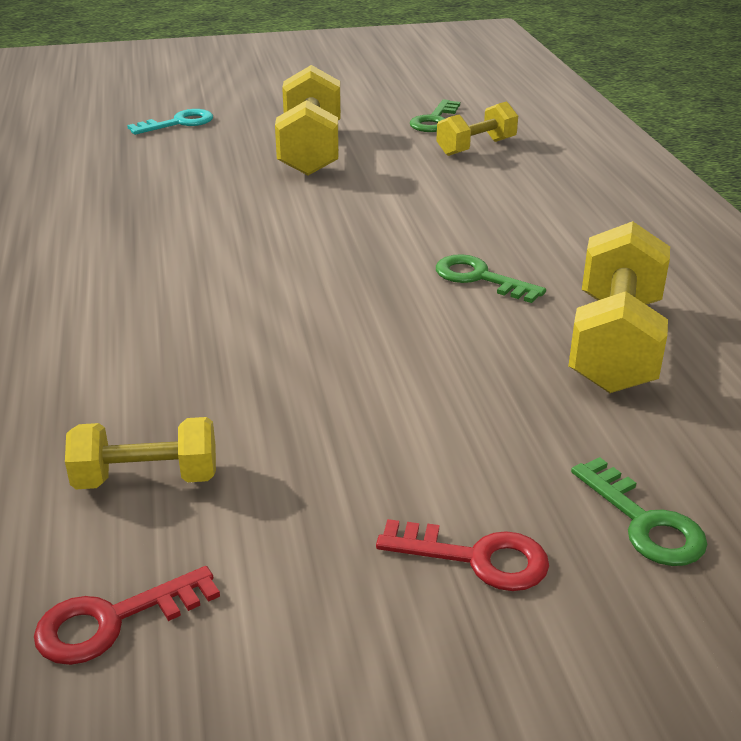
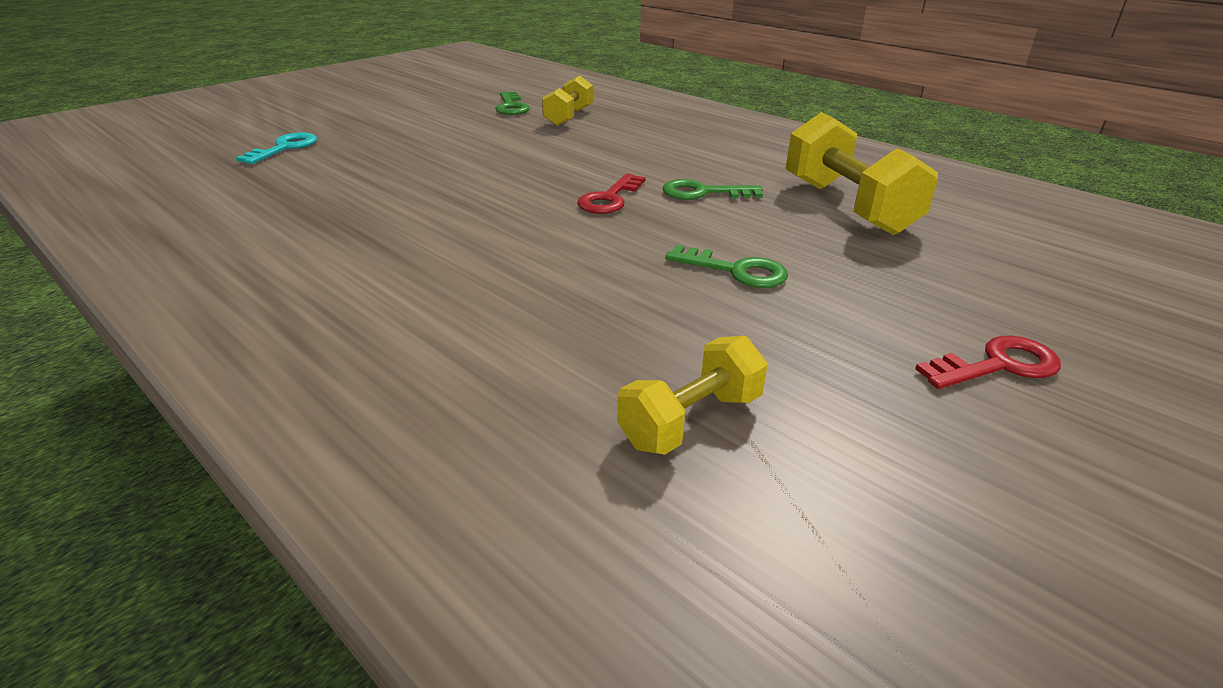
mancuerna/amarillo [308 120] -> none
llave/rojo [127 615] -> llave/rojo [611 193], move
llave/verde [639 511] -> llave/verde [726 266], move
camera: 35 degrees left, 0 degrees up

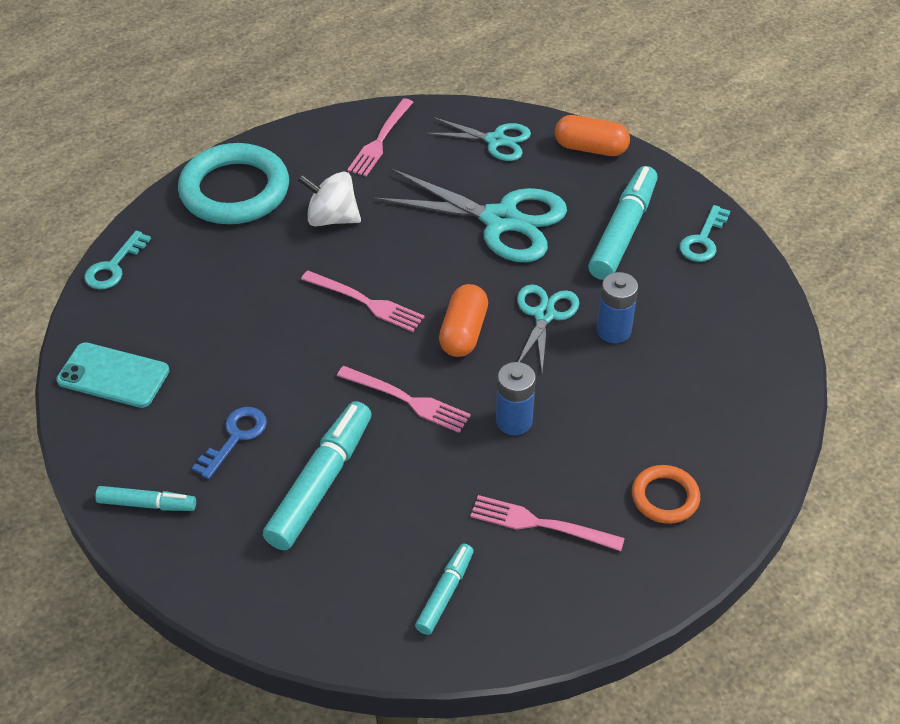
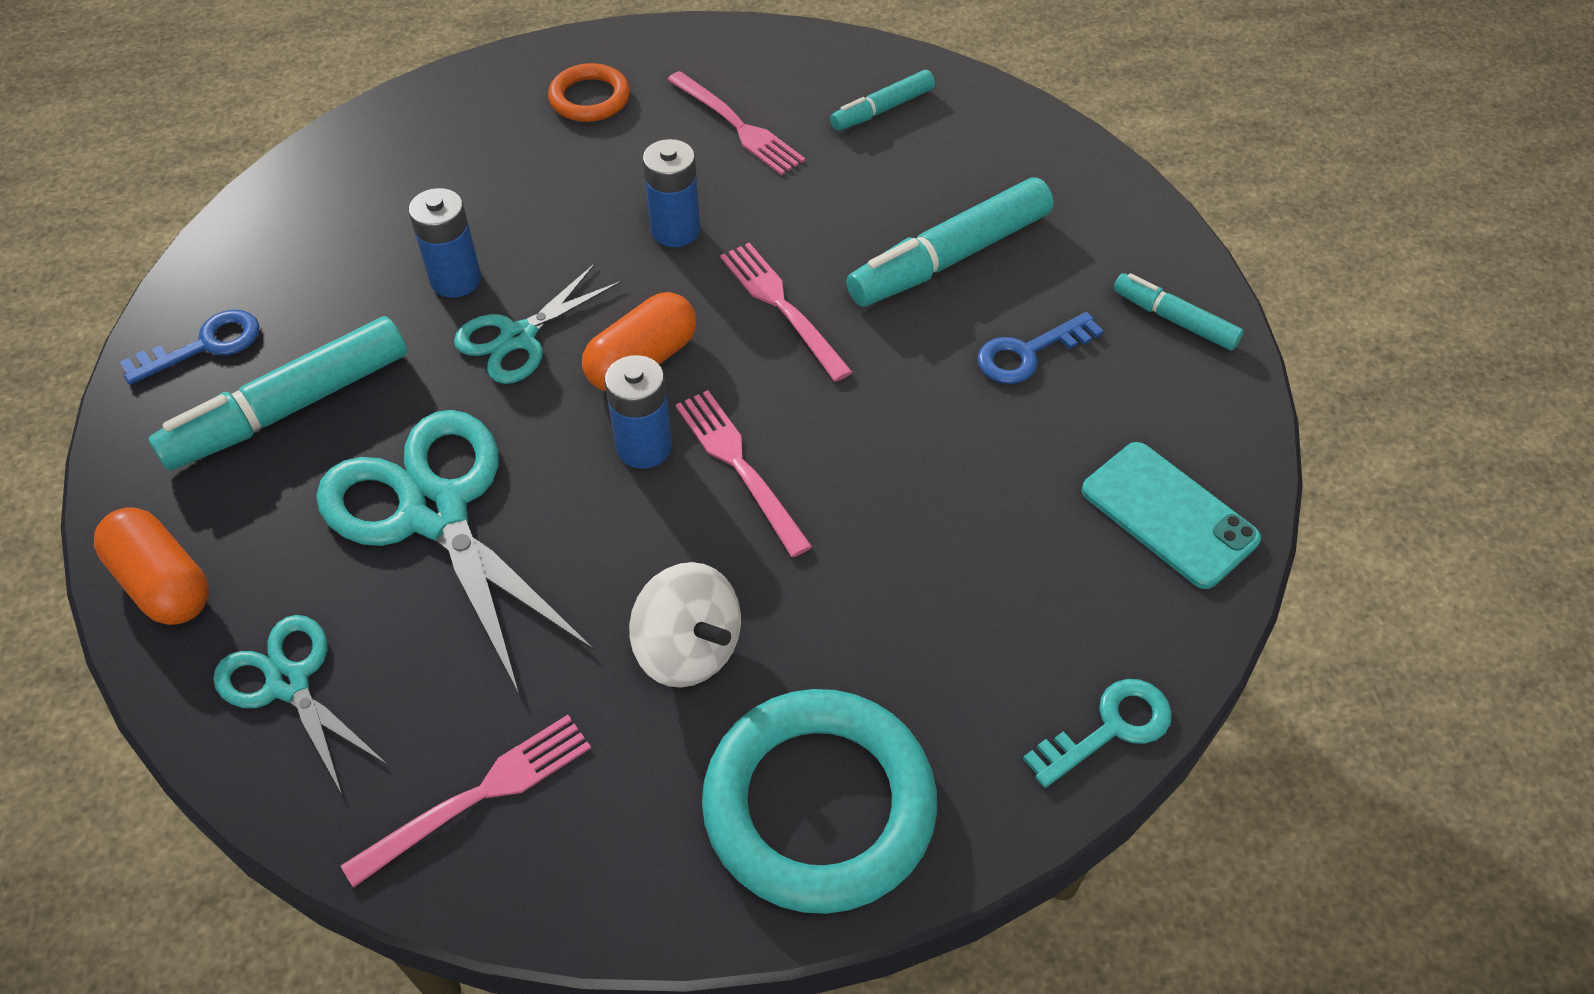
none -> pila/azul [638 412]
llave/turquesa [704 233] -> llave/azul [189 347]
camera: 150 degrees left, 5 degrees up

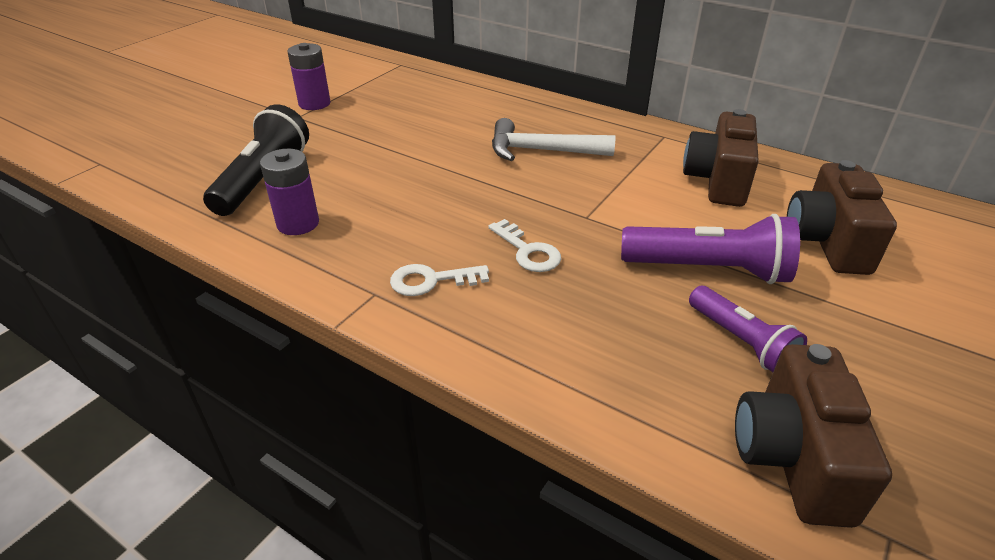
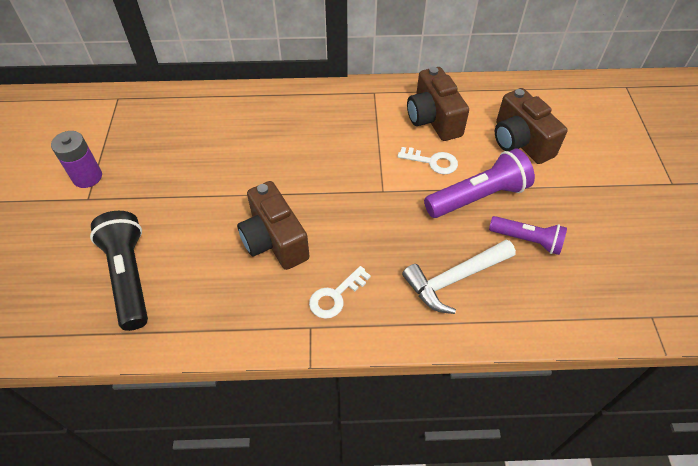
pila/morado [289 192] -> none
llave/blanco [524 245] -> llave/blanco [428 160], move
martillo/blanco [553 139] -> martillo/blanco [459 276], move
cámara/marrón [813 436] -> cámara/marrón [273 225], move
camera: 35 degrees left, 15 degrees up

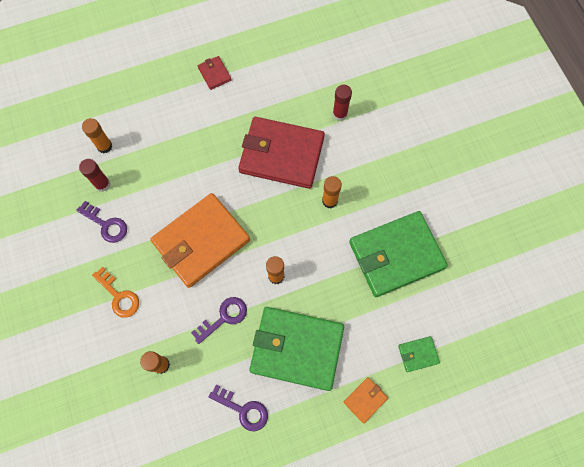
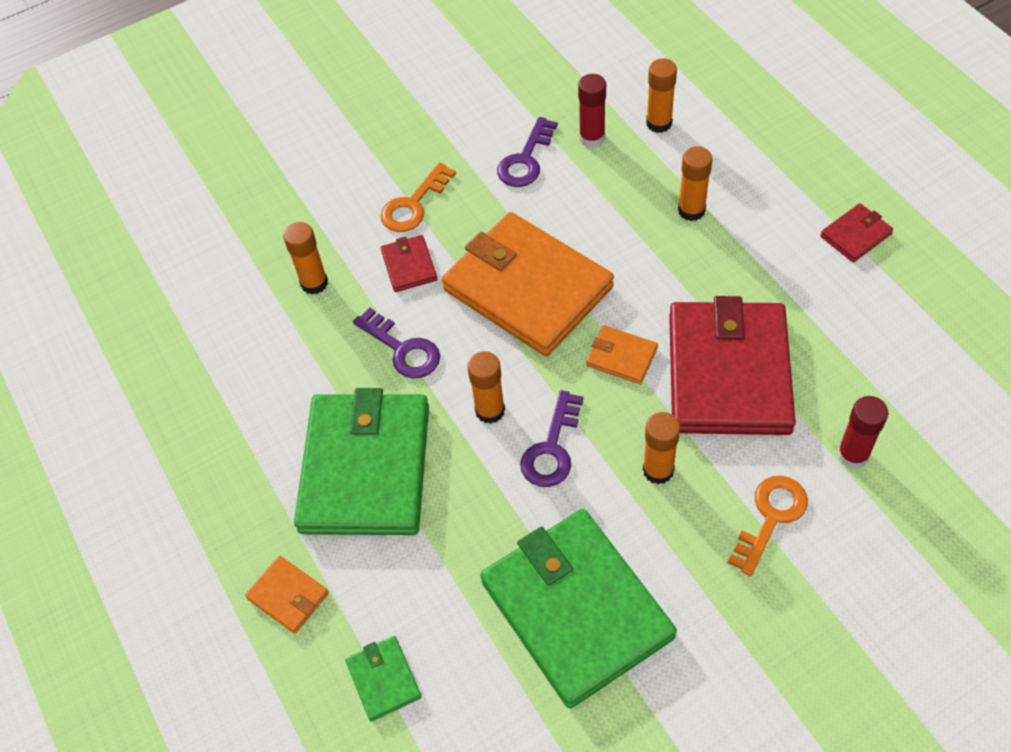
none -> cartera/rojo [409 263]
none -> cartera/naranja [622 354]
none -> barra de pegamento/naranja [695 183]
none -> llave/naranja [767 526]
llave/morado [238 408] -> llave/morado [552 438], move
camera: 85 degrees right, 15 degrees down

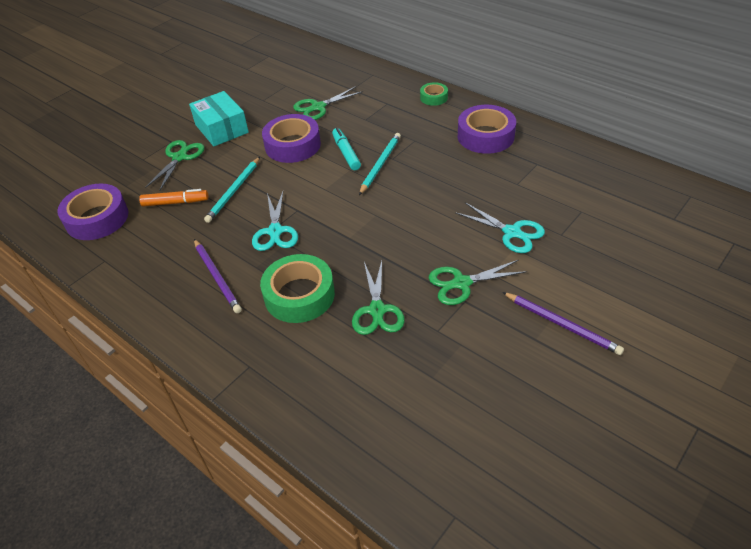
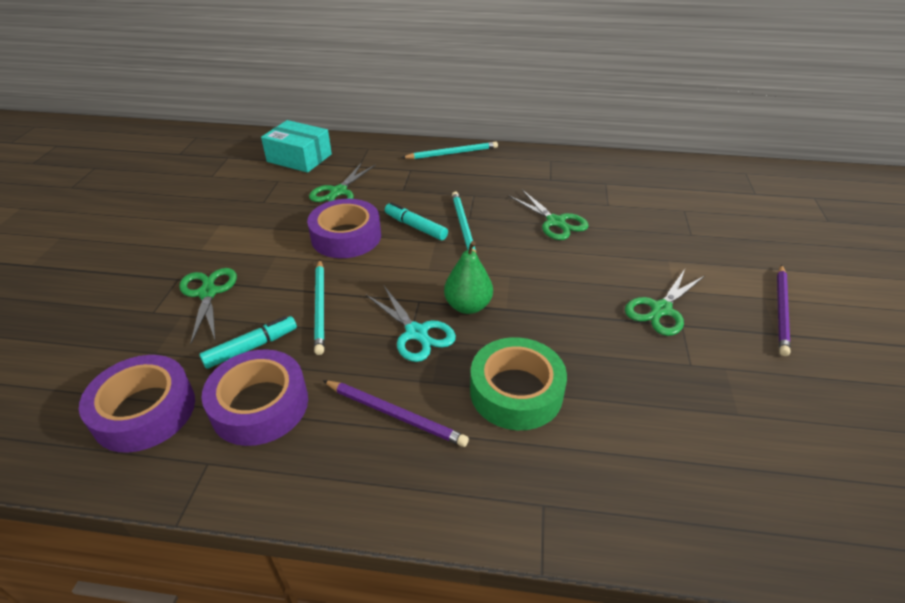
tijeras/turquesa [500 227] -> none
none -> pera/verde [468 277]
caja/turquesa [219 118] -> caja/turquesa [296 146], move
tijeras/verde [378 298] -> tijeras/verde [549 215], move
cinta adhesiva/morado [487 129] -> cinta adhesiva/morado [254 397], move
cinta adhesiva/verde [434 94] -> lápiz/turquesa [449 150]
rotulador/naranja [173 197] -> rotulador/turquesa [248 342]
lápiz/morado [563 323] -> lápiz/morado [784 310], 105 degrees clockwise
camera: 35 degrees left, 5 degrees down

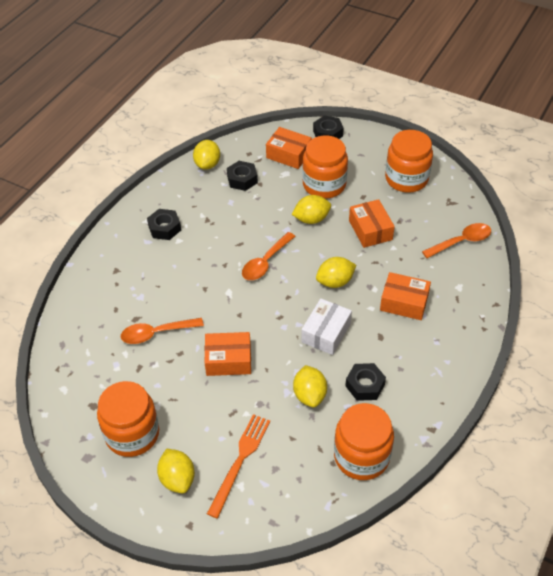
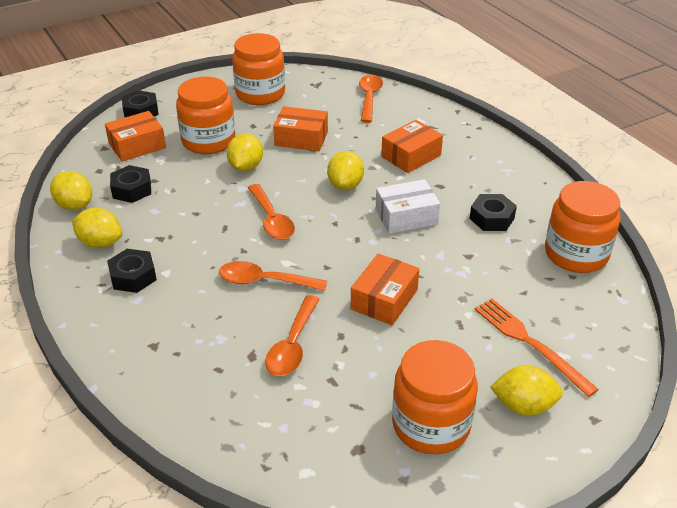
none -> cuchara/naranja [273 276]
limón/amarillo [310 386] -> limón/amarillo [97 228], move
caja/blanco [326 327] -> caja/blanco [408 206], 75 degrees counterclockwise
camera: 60 degrees left, 10 degrees down

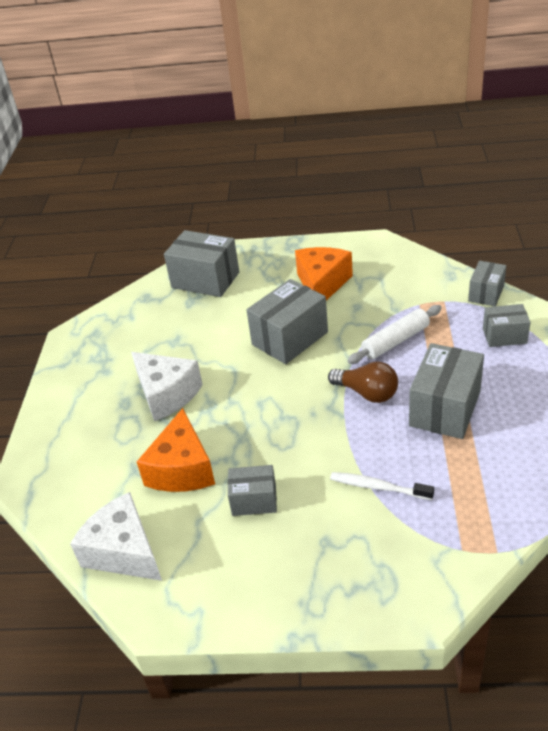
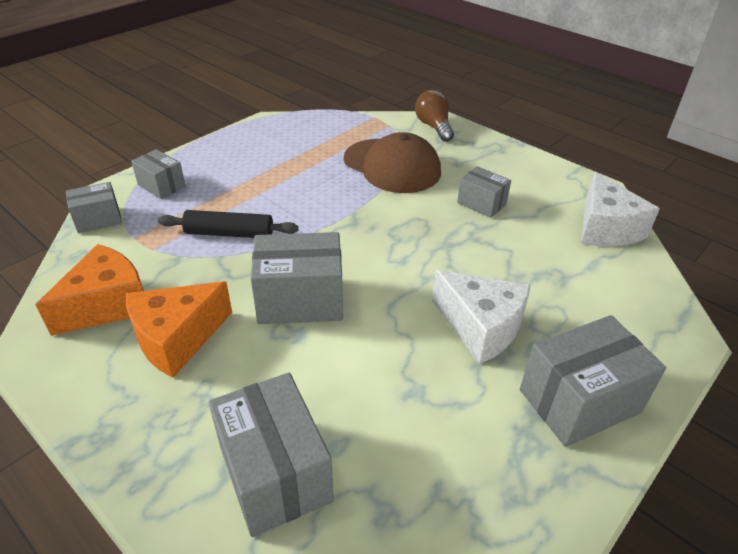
queso/naranja [176 450] -> queso/naranja [89 290], move
bombilla/marrón [363 382] -> bombilla/marrón [434 116], move
caja/gris [446 391] -> caja/gris [593 381], move
cepillo de dientes/blanco [382 486] -> gorra/marrón [392 162]
rodillo/blanco [394 334] -> rodillo/negro [228 224]
queso/blanco [167 386] -> queso/blanco [481 317], 135 degrees clockwise
camera: 145 degrees left, 0 degrees up

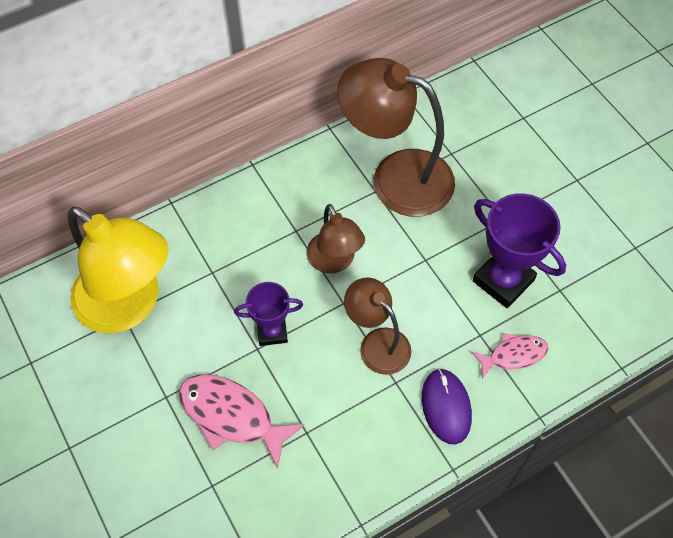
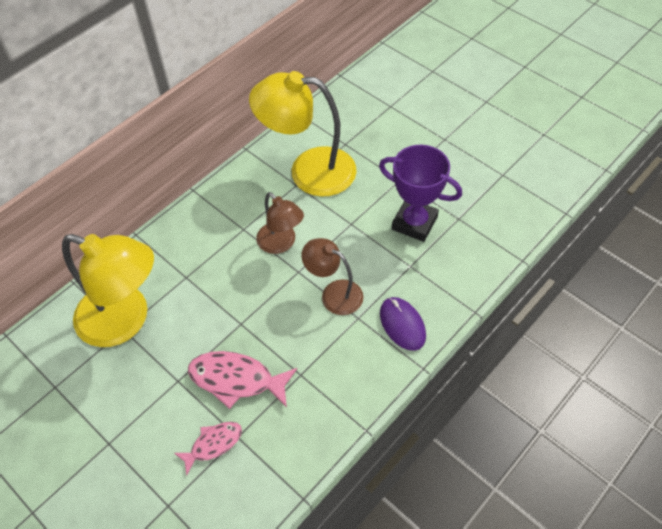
trofeo/morado [268 314] -> none
pez/rosa [509 355] -> pez/rosa [208 449], move
lámpara/marrón [396 137] -> lámpara/amarillo [302 134]
camera: 15 degrees left, 5 degrees down

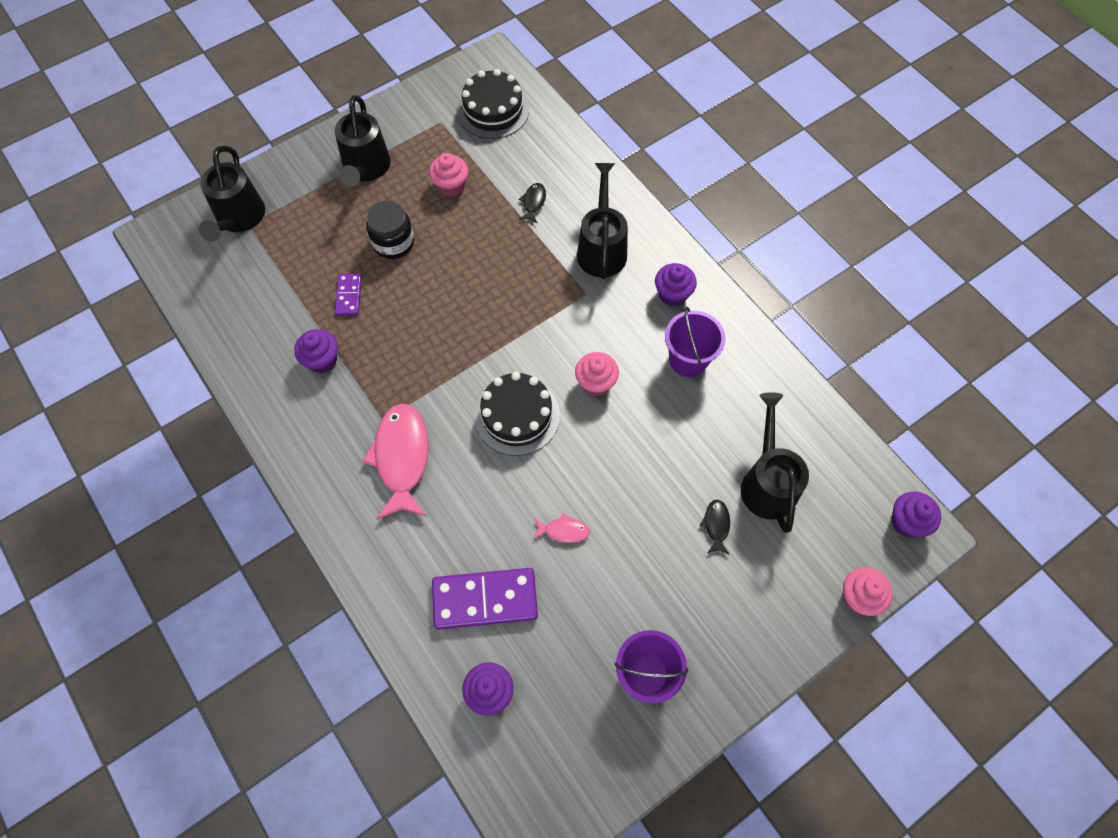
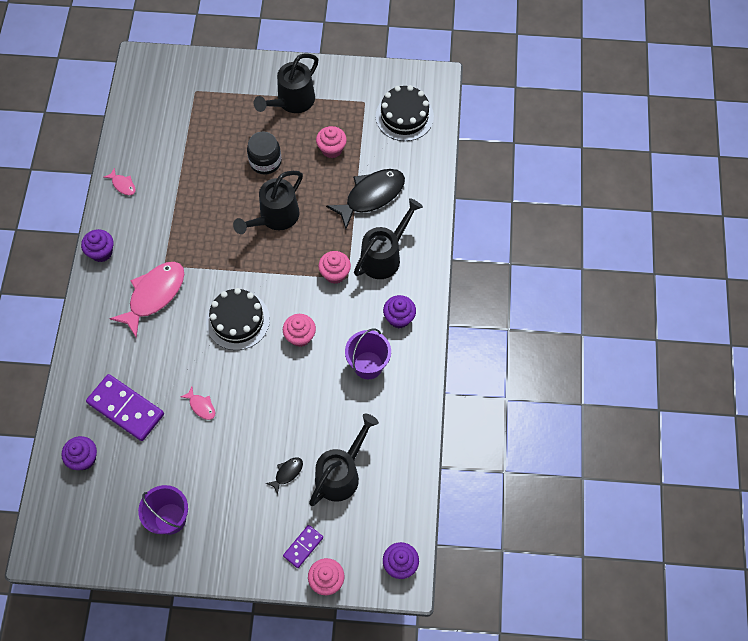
none -> pez/rosa [120 181]
none -> magdalena/rosa [334 267]
regadera/negro [232 194] -> regadera/negro [268 202], move
magdalena/morado [316 351] -> magdalena/morado [97 245], move
ficha de dominó/morado [348 295] -> ficha de dominó/morado [303 546], move
pez/negro [532 203] -> pez/negro [365 199], x2.23
camera: 40 degrees right, 0 degrees up

